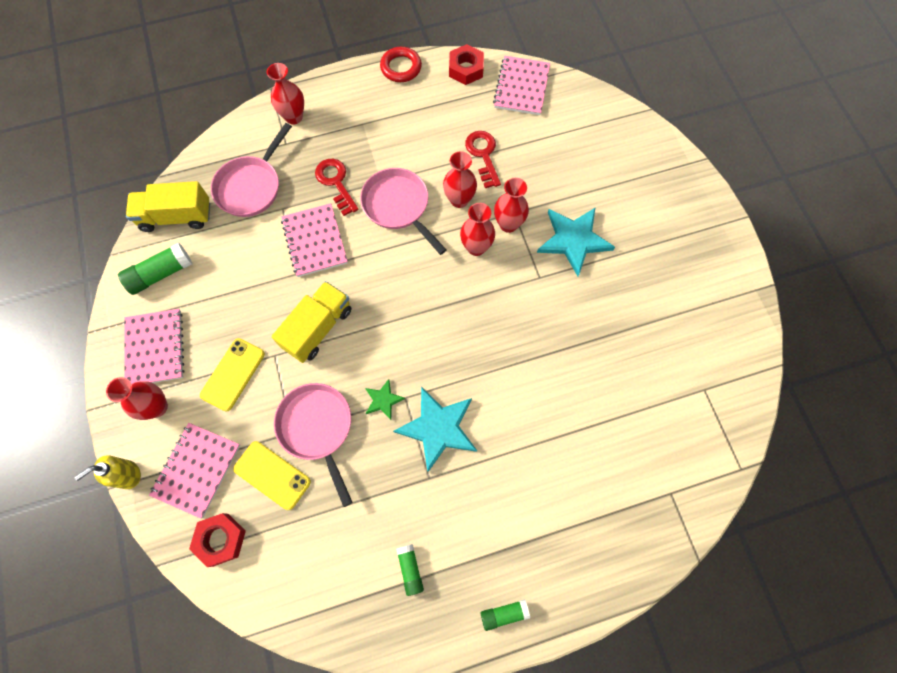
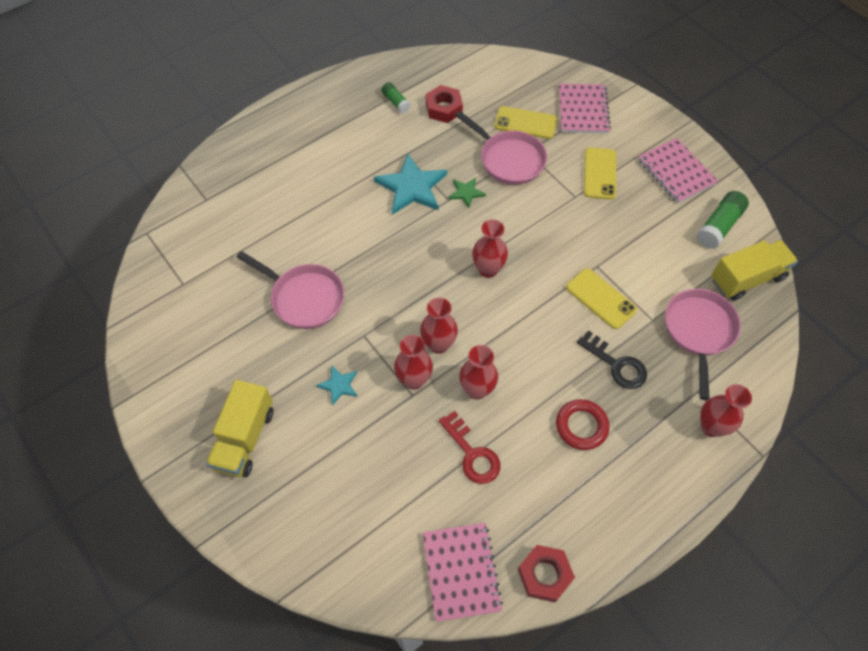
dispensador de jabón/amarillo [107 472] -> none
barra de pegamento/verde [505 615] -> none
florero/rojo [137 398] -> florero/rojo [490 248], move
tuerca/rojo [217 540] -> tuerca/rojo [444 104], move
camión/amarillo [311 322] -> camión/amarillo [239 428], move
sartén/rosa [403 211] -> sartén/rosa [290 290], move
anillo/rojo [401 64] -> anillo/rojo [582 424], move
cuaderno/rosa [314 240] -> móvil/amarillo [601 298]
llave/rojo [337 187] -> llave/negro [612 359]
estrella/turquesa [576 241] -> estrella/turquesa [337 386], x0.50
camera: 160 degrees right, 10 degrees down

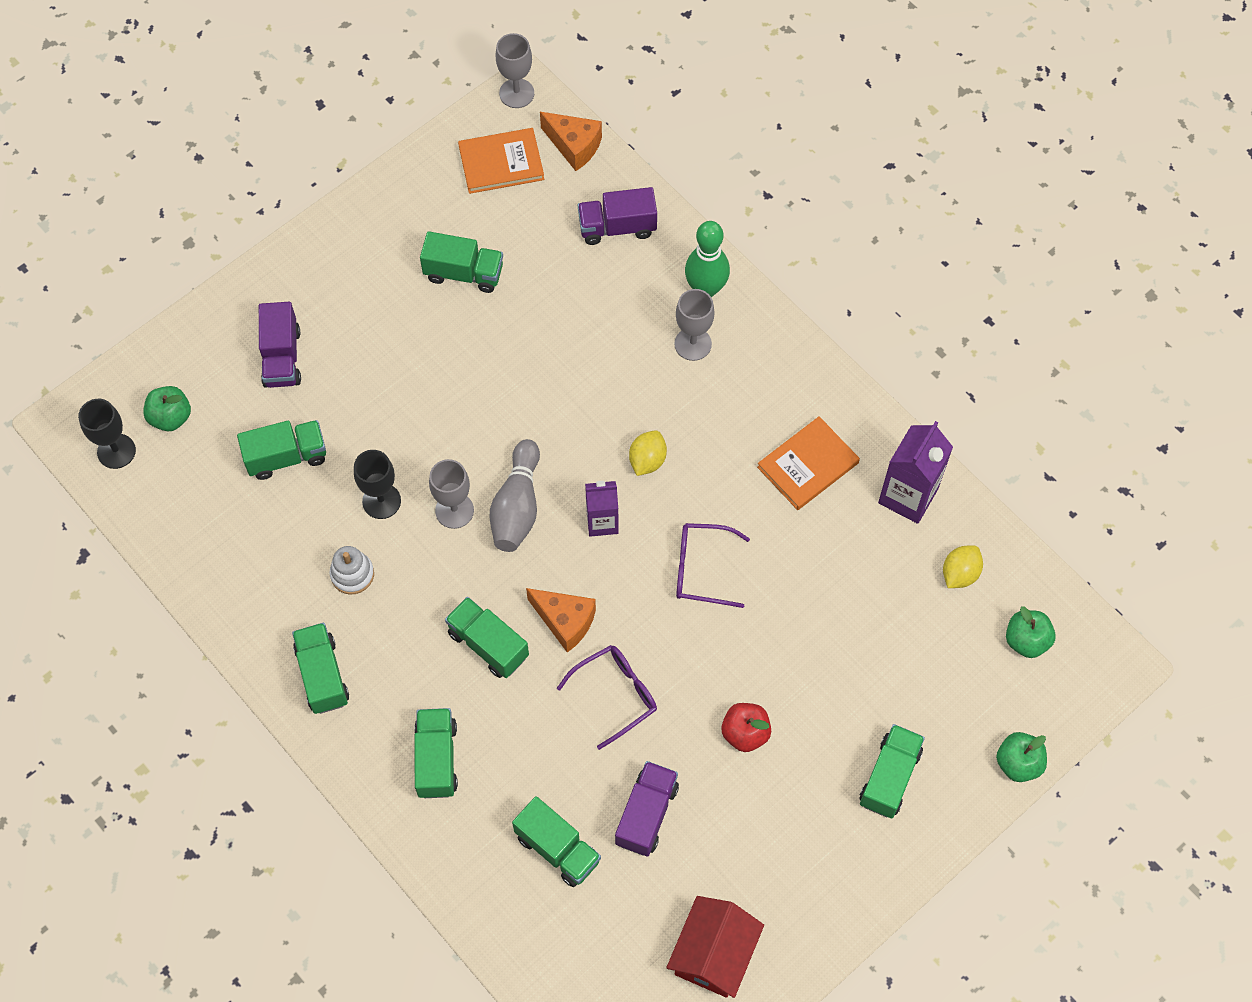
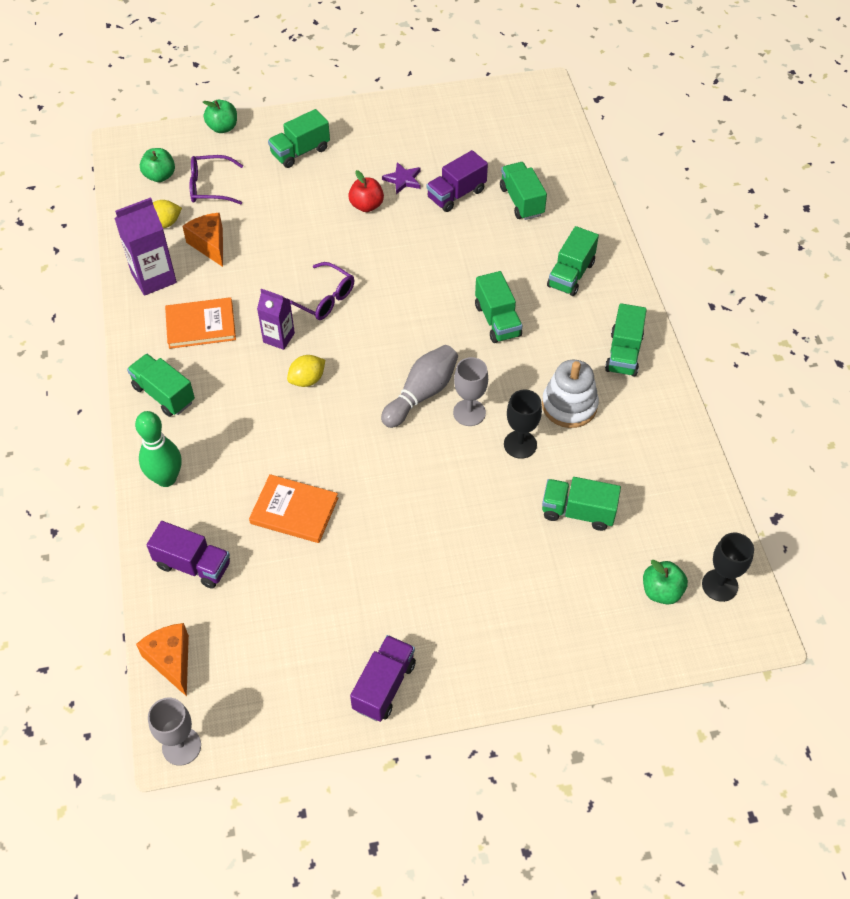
casa/rojo [715 947] -> none
copa/gris [694 325] -> none
none -> estrella/morado [401 178]
camión/morado [280 345] -> camión/morado [383 678], move
camión/verde [461 262] -> camión/verde [161 385], move
libro/naranja [501 161] -> libro/naranja [293 508], move
queso/naranja [561 620] -> queso/naranja [202 240], move
gafas/morado [607 697] -> gafas/morado [216 179], move
cartón de leche/morado [602 509] -> cartón de leche/morado [276 319], move
juguete apilable/blanco [351 570] -> juguete apilable/blanco [570 394], x1.54
camera: 150 degrees left, 10 degrees down

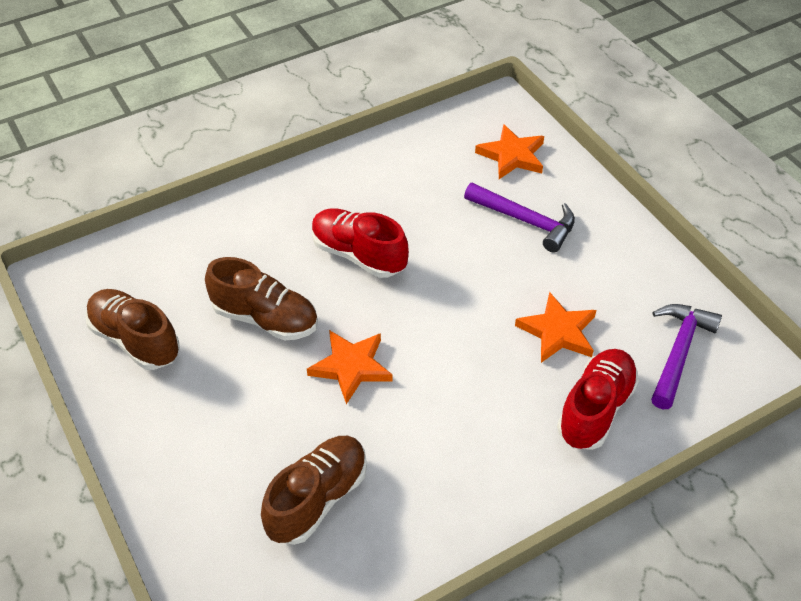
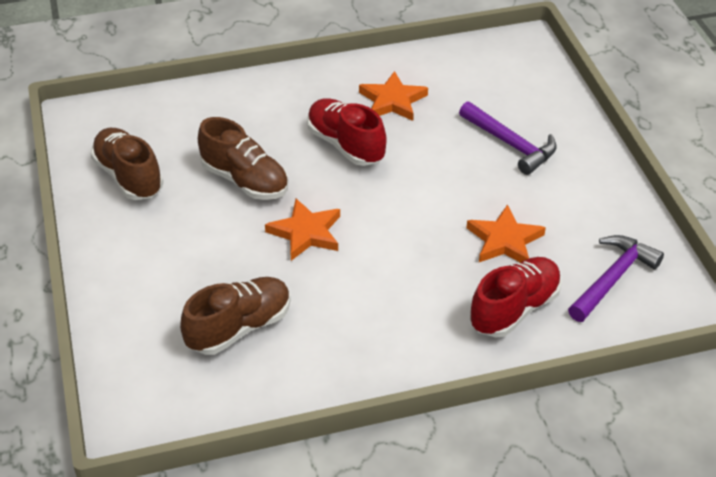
estrella/naranja [509 151] -> estrella/naranja [393 96], move
camera: 15 degrees right, 5 degrees down

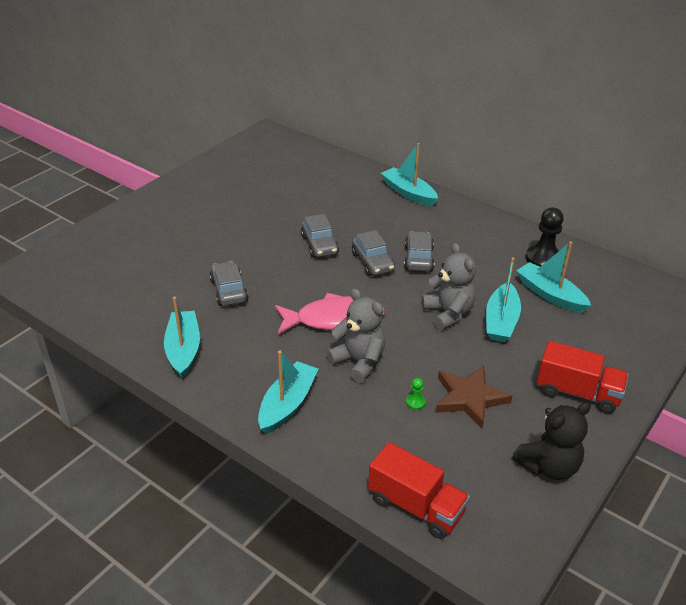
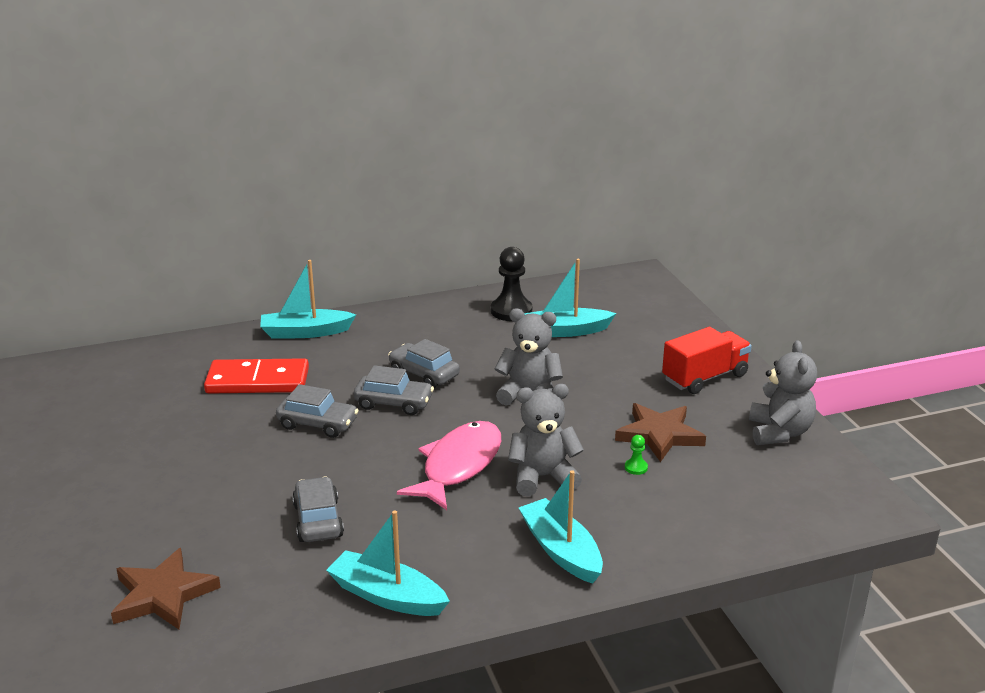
camión/rojo [419 490] -> none
barco/turquesa [503 299] -> none
none -> estrella/marrón [166 588]
none -> ficha de dominó/rojo [256 376]
osito/negro [551 441] -> osito/gris [783 392]
coche/gris [229 283] -> coche/gris [318 509], 60 degrees clockwise
camera: 55 degrees left, 10 degrees down

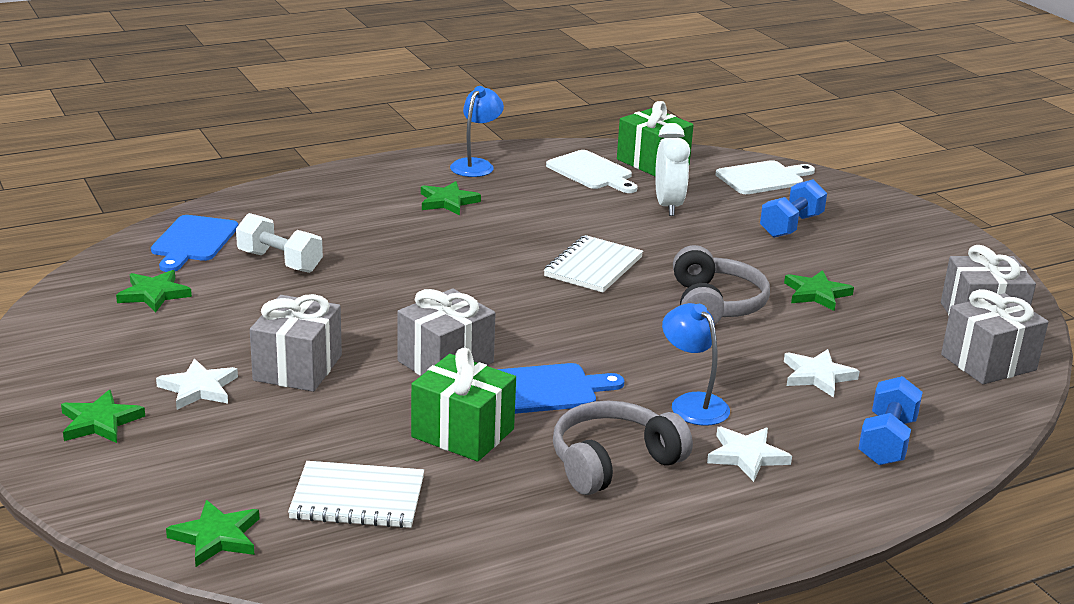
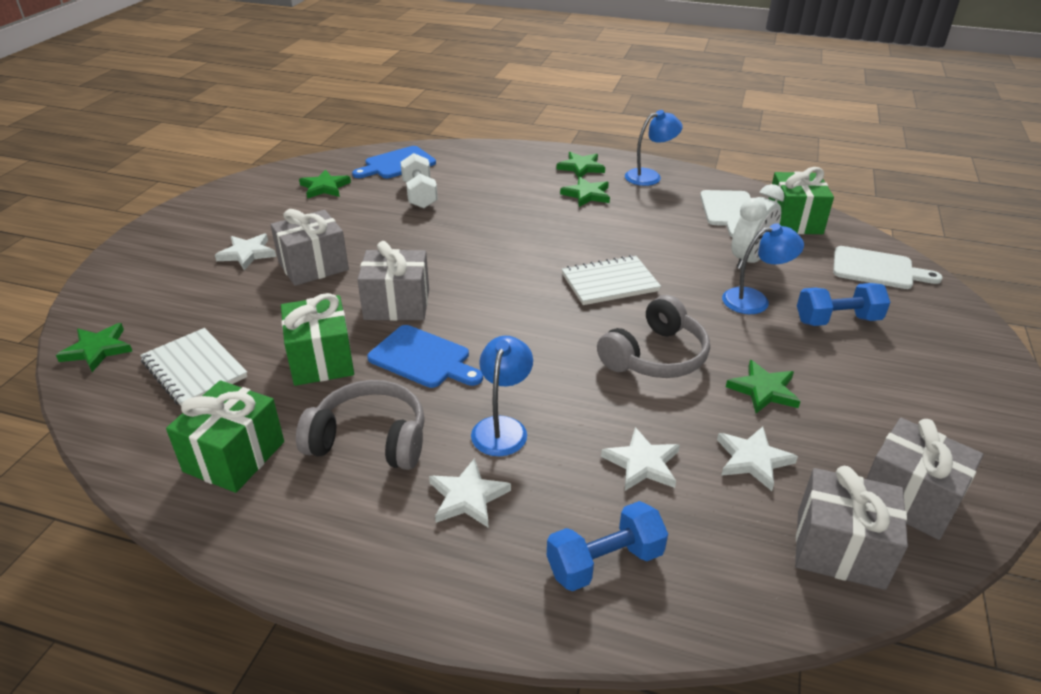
none -> regalo/verde [225 436]
none -> estrella/blanco [757 459]
none -> lámpara/azul [763 268]
estrella/verde [103 416] -> estrella/verde [581 165], move
camera: 45 degrees right, 10 degrees up

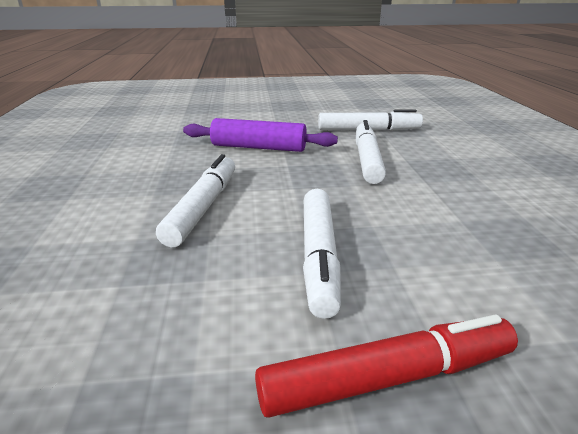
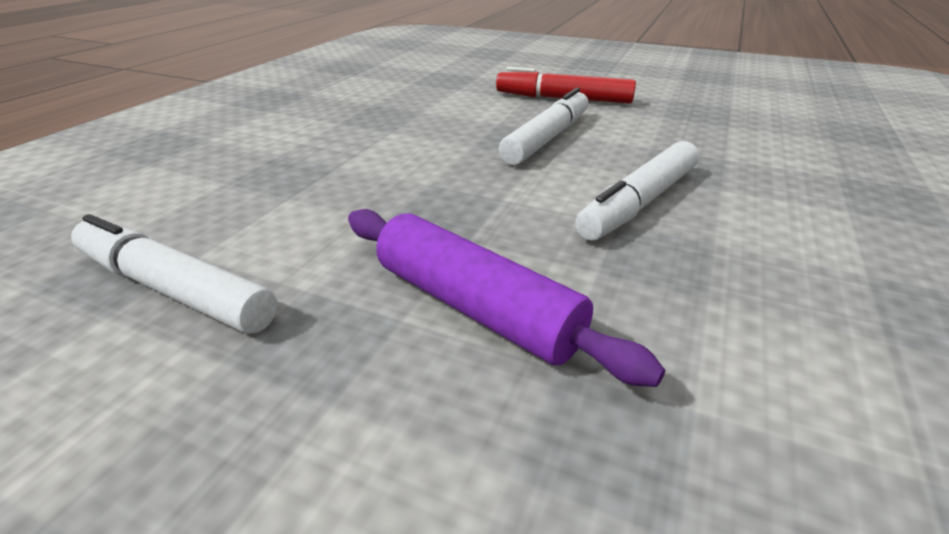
rotulador/blanco [371 152] -> none
camera: 150 degrees left, 5 degrees up

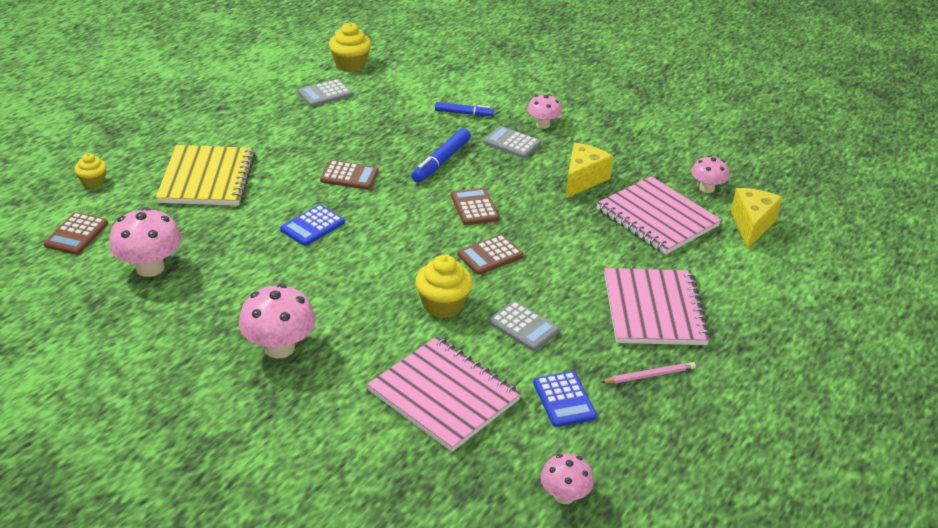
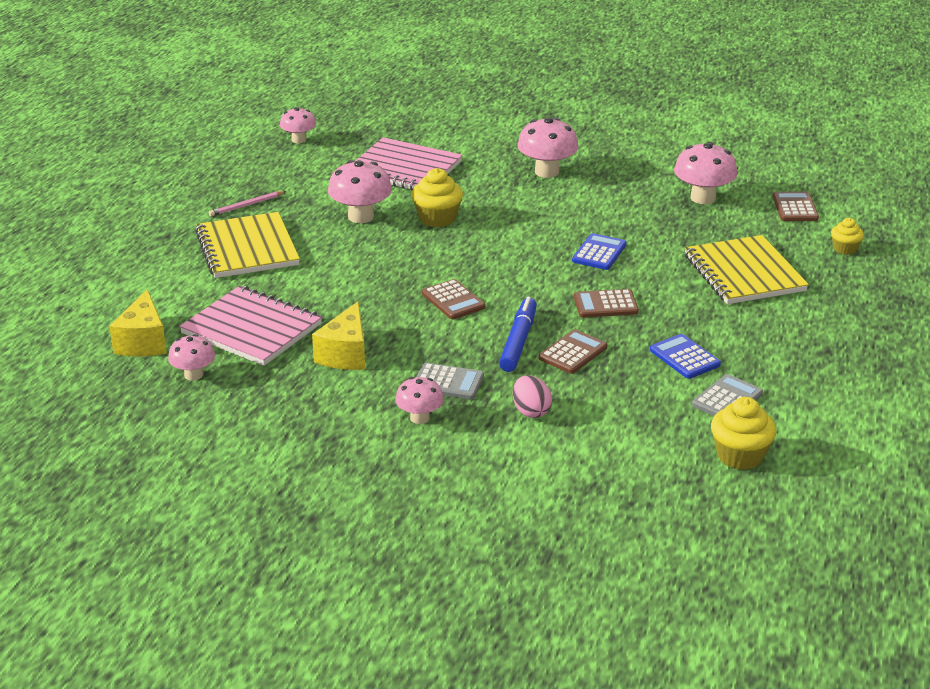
calculadora/marrón [490 254] -> calculadora/marrón [573 351], move
calculadora/azul [565 399] -> calculadora/azul [685 356], move
rotulador/azul [464 109] -> huevo/rosa [532 396]
calculadora/gris [524 326] -> seta/rosa [360 191]
cuaderno/rosa [657 306] -> cuaderno/amarillo [247 245]
camera: 165 degrees right, 5 degrees down

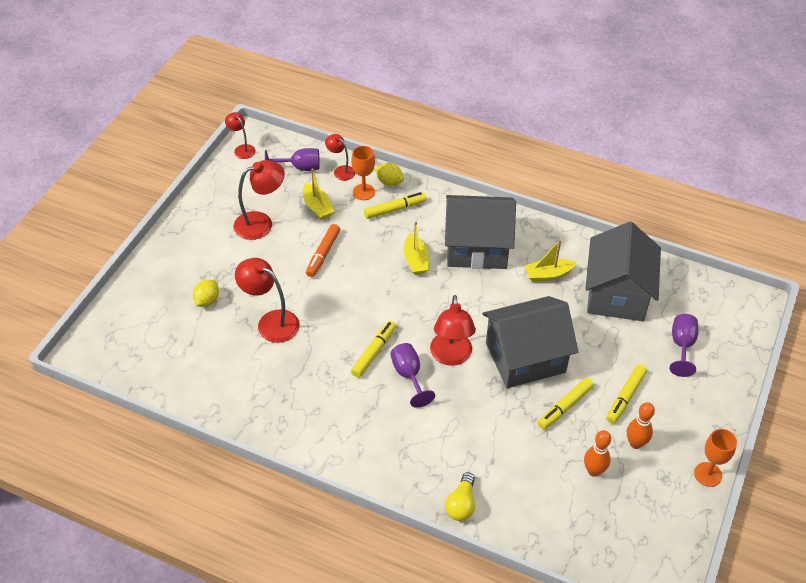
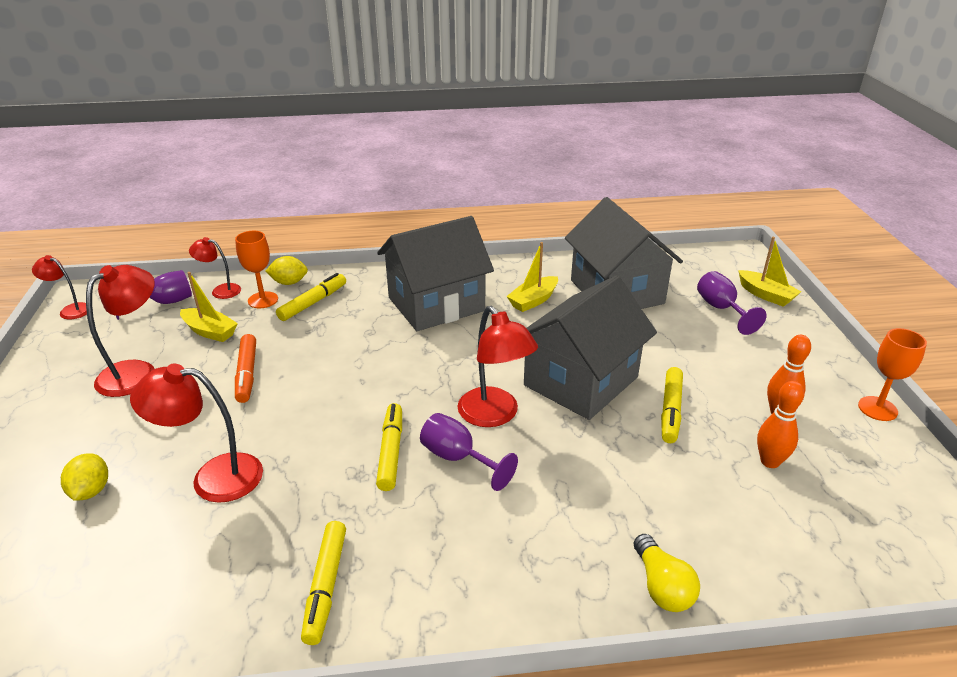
barco/amarillo [416 248] -> barco/amarillo [769 272], move
rotulador/amarillo [627 394] -> rotulador/amarillo [323 583], move
camera: 30 degrees left, 15 degrees down

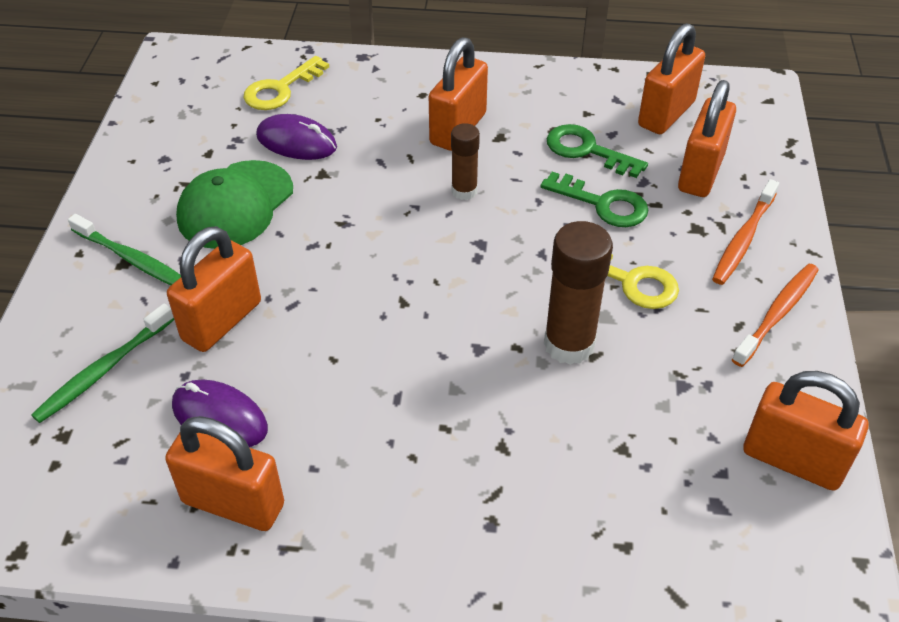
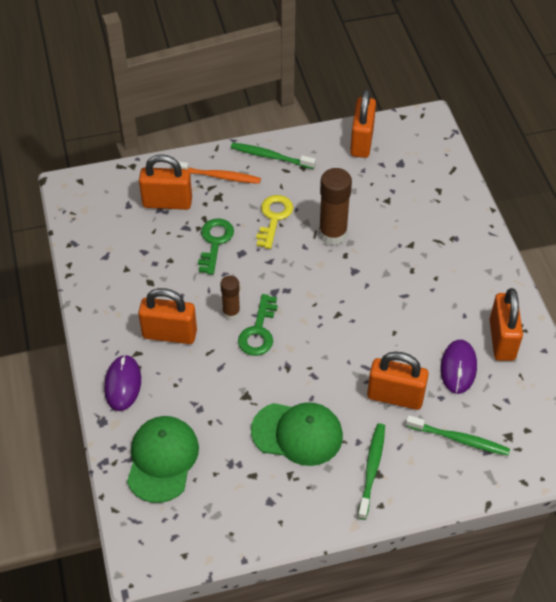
candado/naranja [671 78] -> none
ratón/morado [296 137] -> ratón/morado [122 382], move
llave/verde [597 151] -> llave/verde [258 325], move
llave/amarillo [286 83] -> gorra/verde [163 459]
cepillo de dientes/naranja [775 315] -> cepillo de dientes/verde [273 156]
camera: 110 degrees left, 5 degrees up

